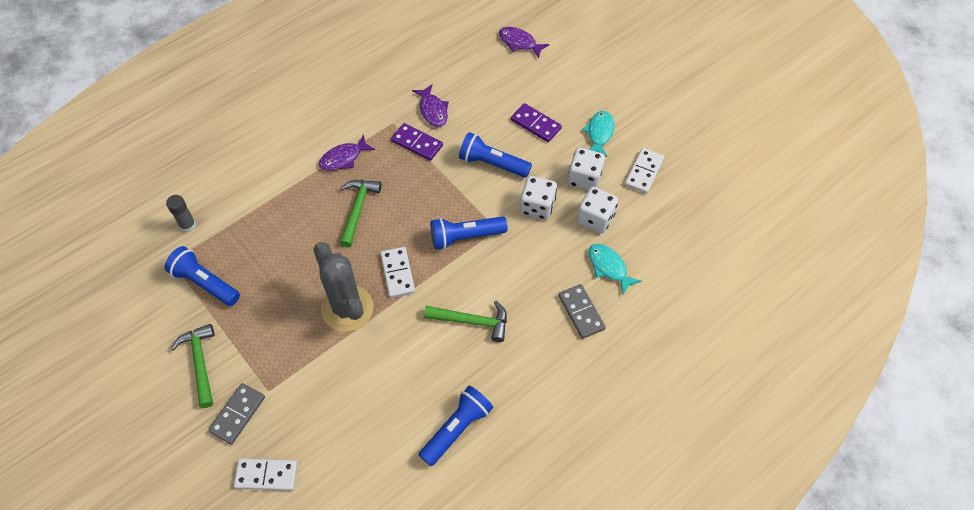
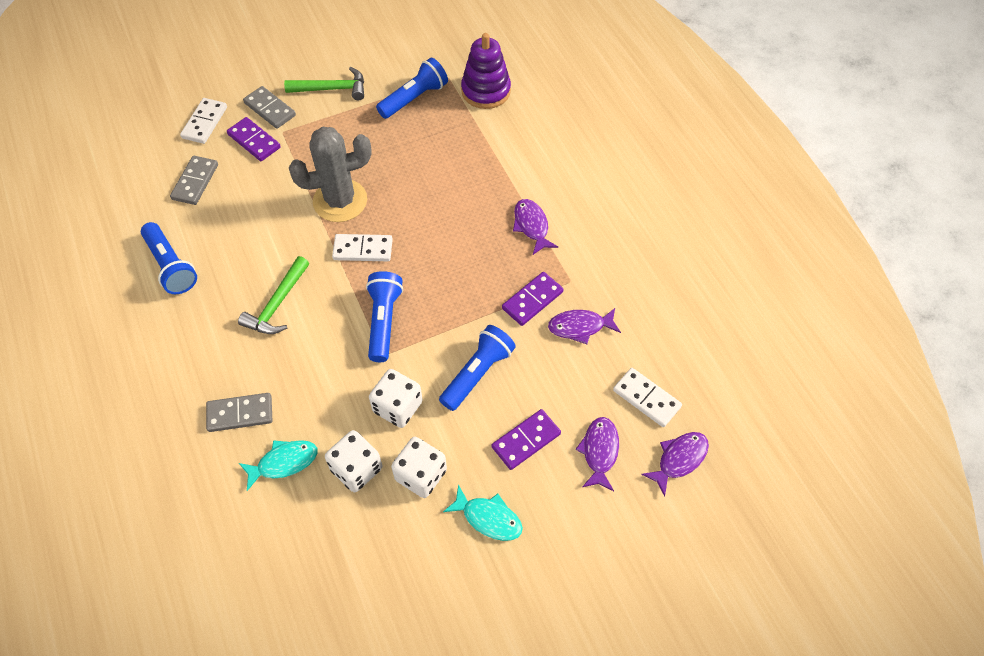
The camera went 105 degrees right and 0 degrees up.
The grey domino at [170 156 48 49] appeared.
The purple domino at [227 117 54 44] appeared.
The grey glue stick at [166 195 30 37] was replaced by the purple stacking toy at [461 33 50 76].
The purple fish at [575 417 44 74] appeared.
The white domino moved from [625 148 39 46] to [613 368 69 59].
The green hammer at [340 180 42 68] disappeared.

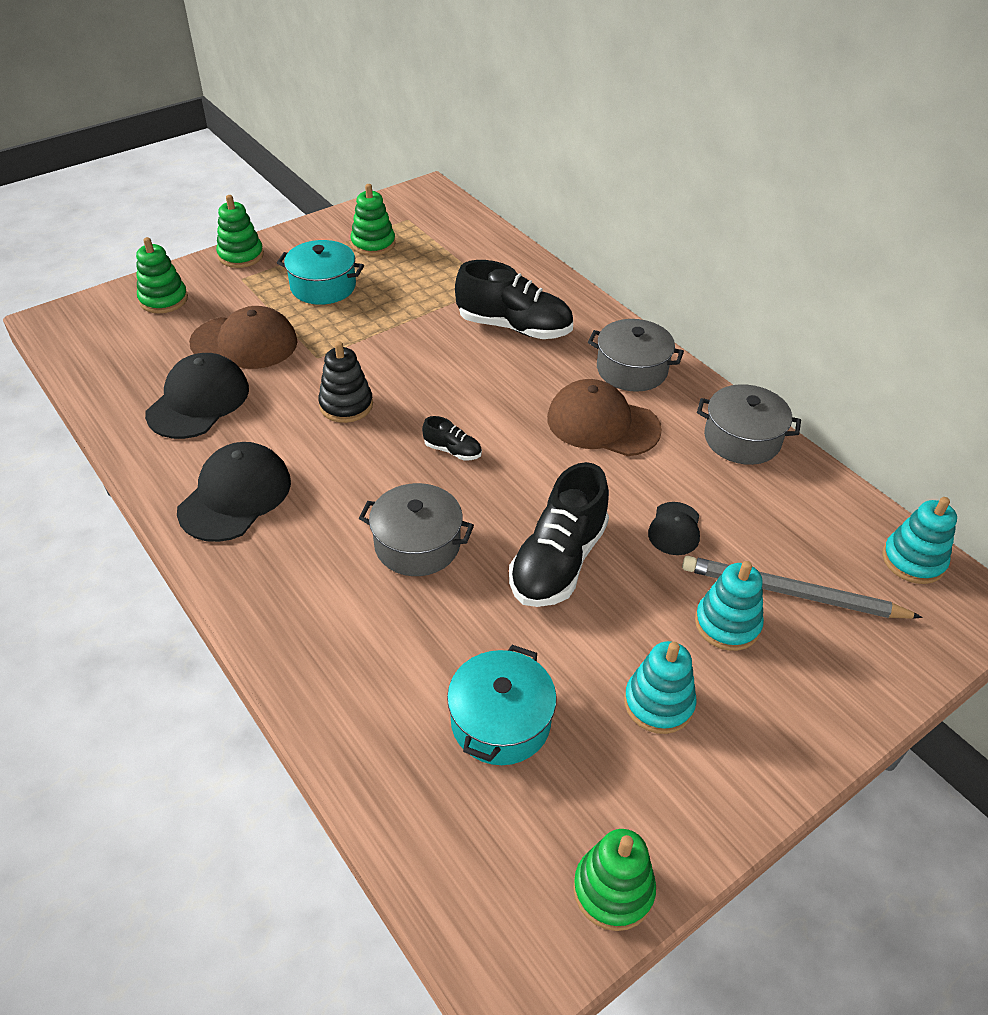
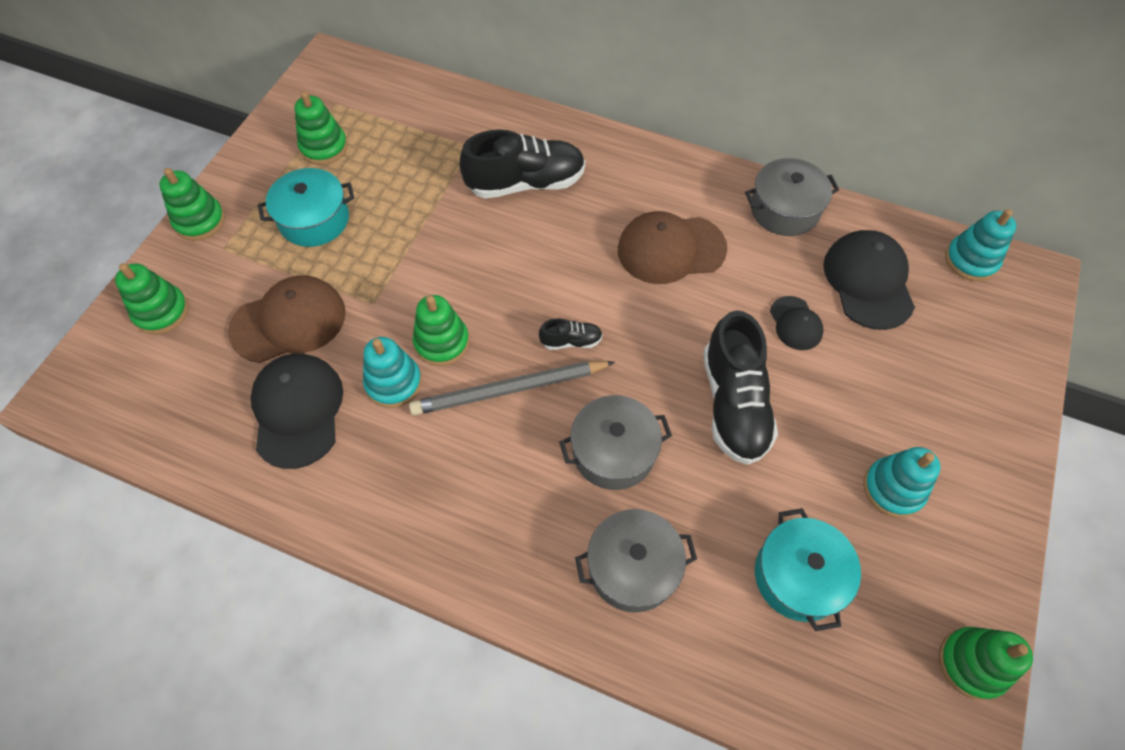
The camera went 30 degrees left and 15 degrees up.
The turquoise stacking toy moved from [695 561 69 90] to [363 337 59 71].
The grey pencil moved from [682 556 241 63] to [409 361 206 54].
The black stacking toy at [318 341 55 82] became the green stacking toy at [413 295 56 71].
The grey pot moved from [588 319 96 73] to [575 509 122 104].
The black cap moved from [177 442 114 100] to [823 230 92 100].

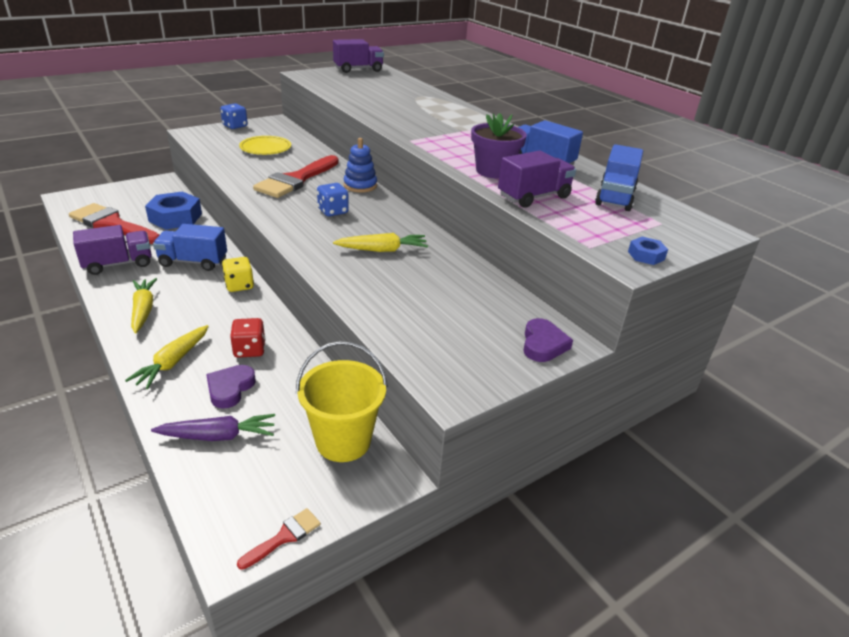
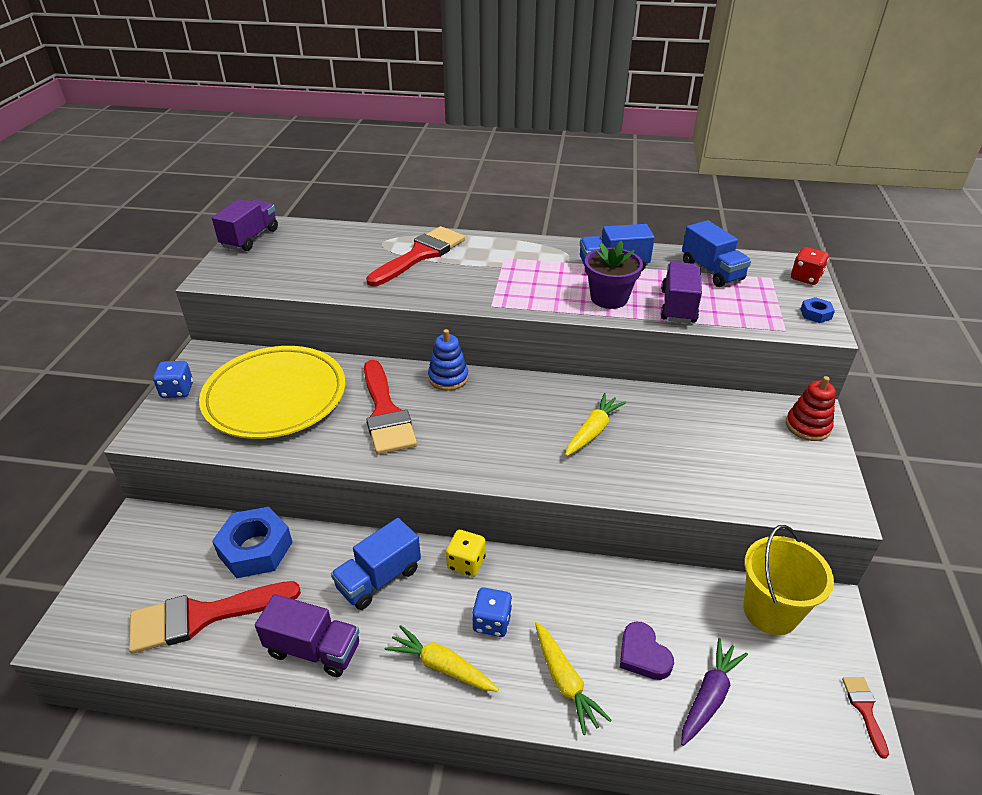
The camera went 45 degrees left and 5 degrees up.
The yellow plate at [239 136 52 19] changed to 2.04 times the size.
The purple truck at [73 225 79 50] turned 90 degrees clockwise.
The red brush at [366 226 99 60] appeared.
The blue dice moved from [317 183 32 33] to [472 587 40 50].
The purple heart at [523 318 50 44] was replaced by the red stacking toy at [786 376 50 65].
The red dice moved from [230 318 35 40] to [791 247 38 38].

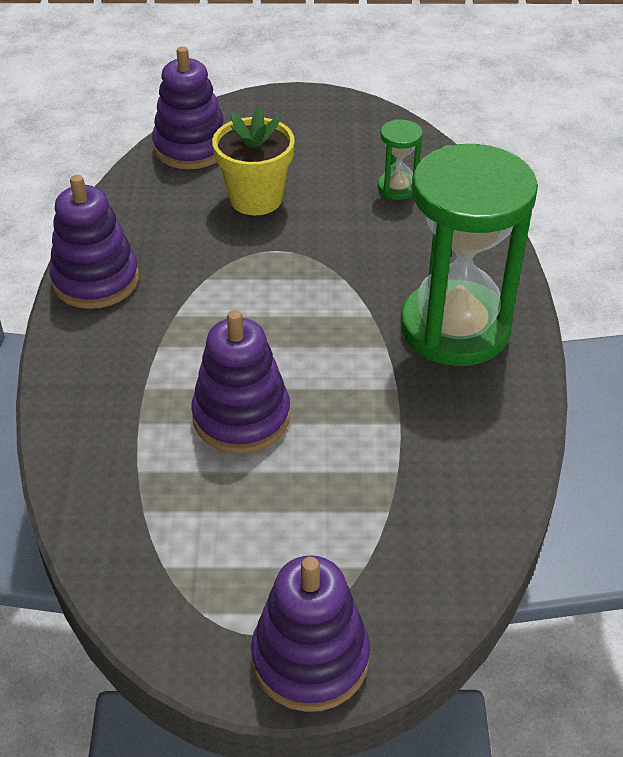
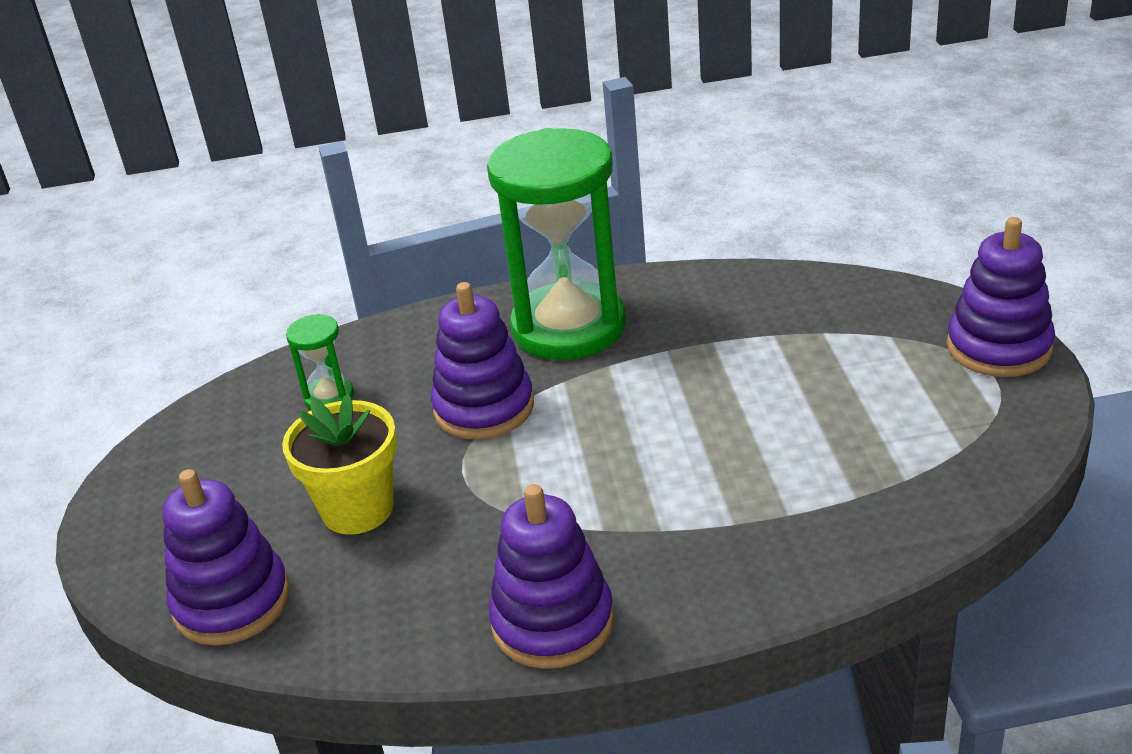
The camera went 95 degrees left and 10 degrees down.
The purple stacking toy moved from [192 310 98 144] to [431 282 103 158].

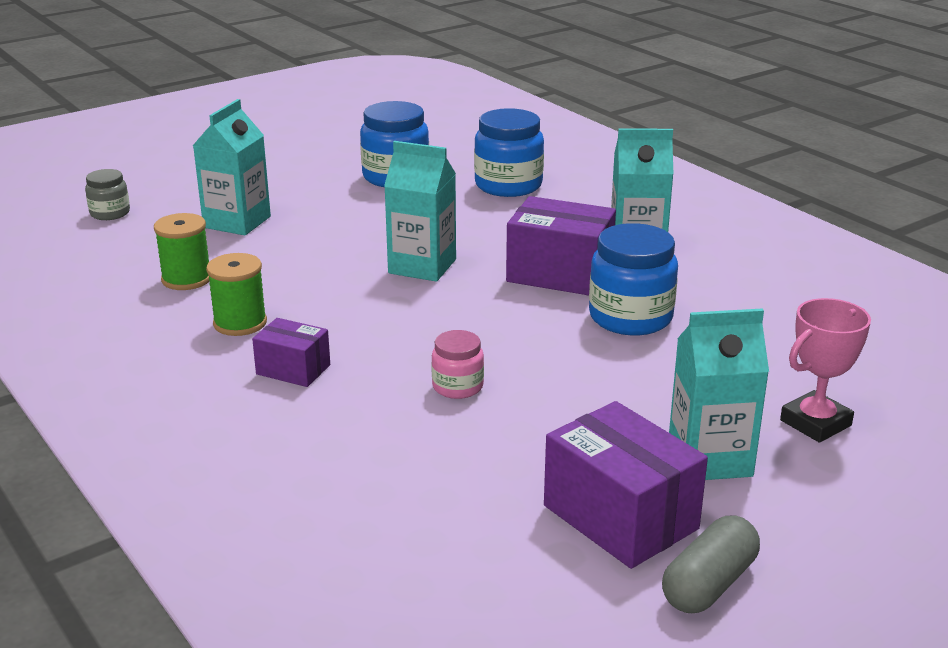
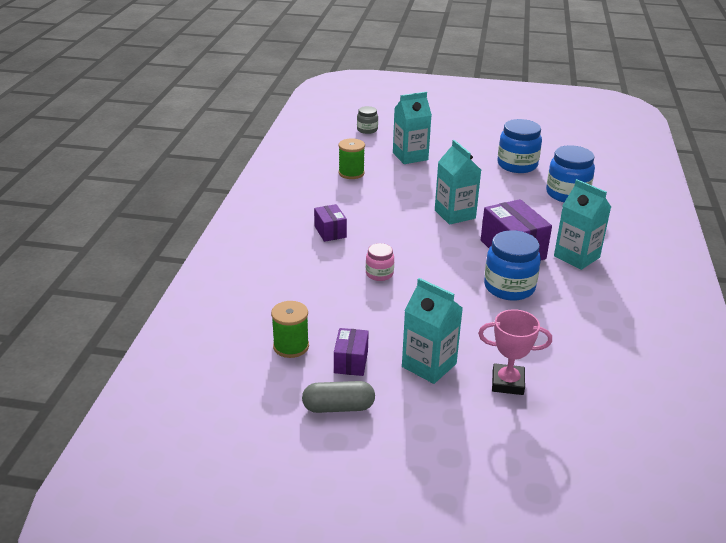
The camera went 45 degrees right and 5 degrees up.
The green spool moved from [206 253 61 83] to [271 301 38 57].
The purple box at [544 401 164 168] changed to 0.57 times the size.

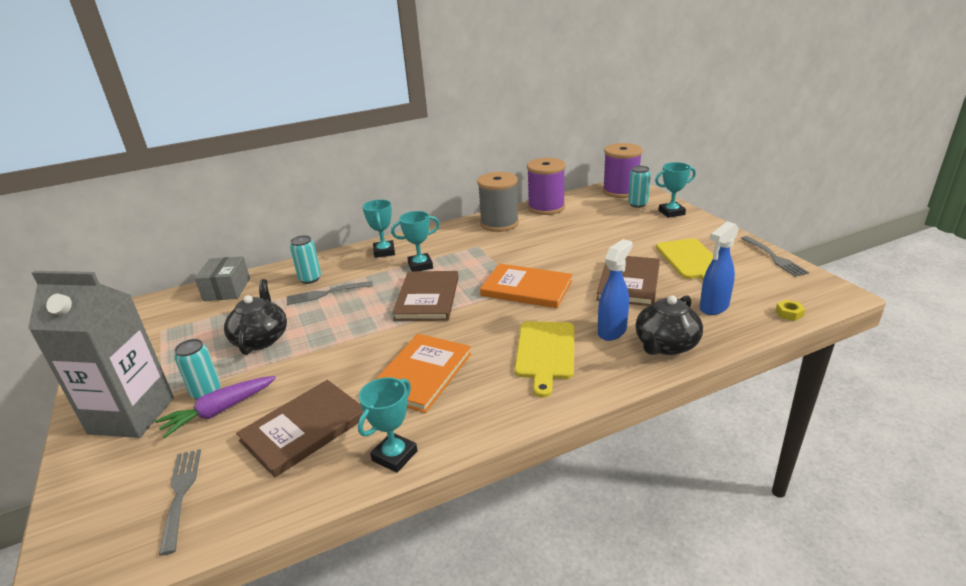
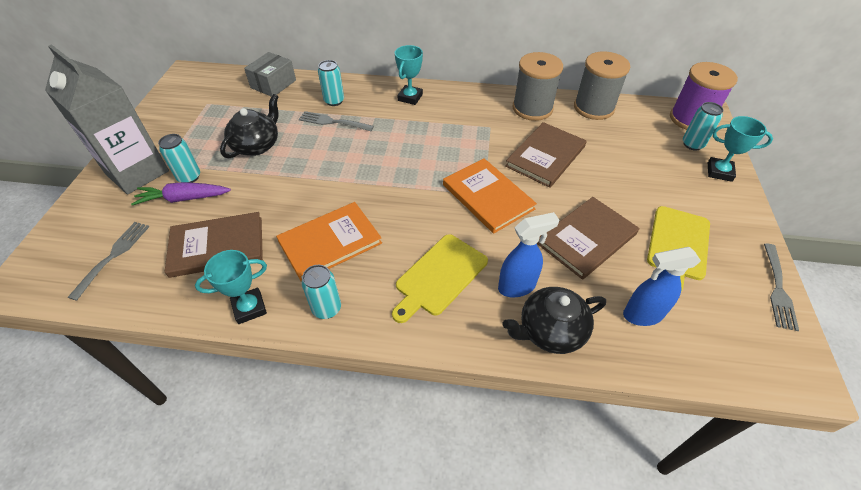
The camera went 30 degrees right and 20 degrees up.
The turquoise can at [301 265 40 54] appeared.
The brown book moved from [392 271 67 50] to [505 122 82 66].
The purple spool at [527 158 39 57] became the grey spool at [574 51 56 69].
The turquoise trophy at [391 211 49 60] disappeared.
The yellow nut at [776 300 29 21] disappeared.

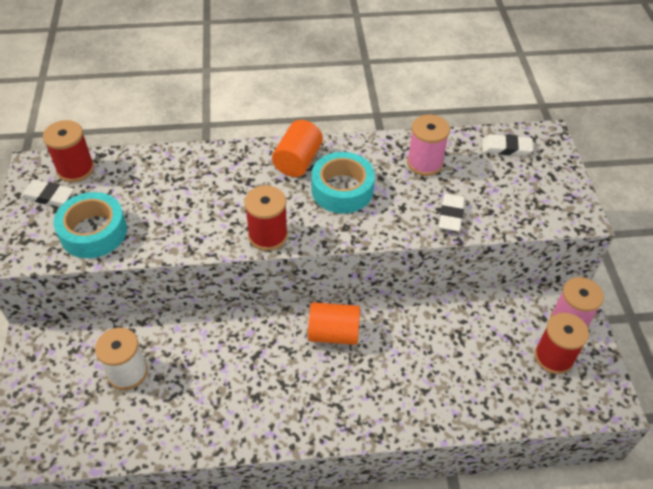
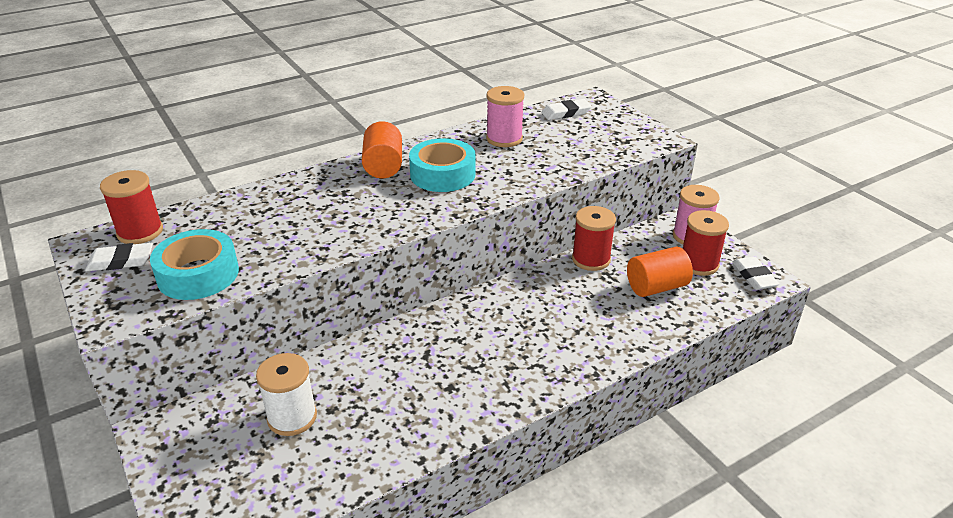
The camera went 25 degrees left and 15 degrees down.
The red spool moved from [244 185 44 66] to [572 206 44 65].
The orange cylinder moved from [308 302 52 43] to [627 246 66 51].
The white eraser moved from [439 193 26 38] to [733 256 47 34].

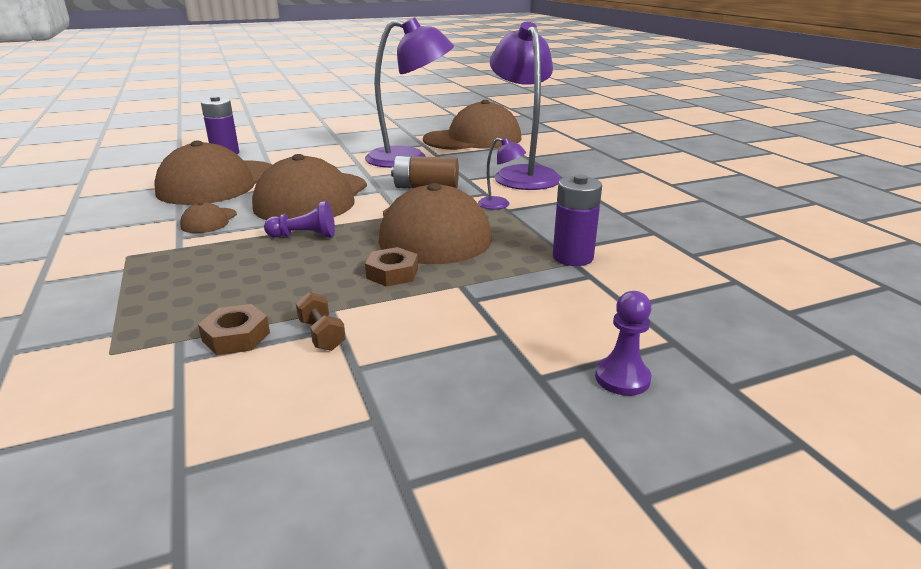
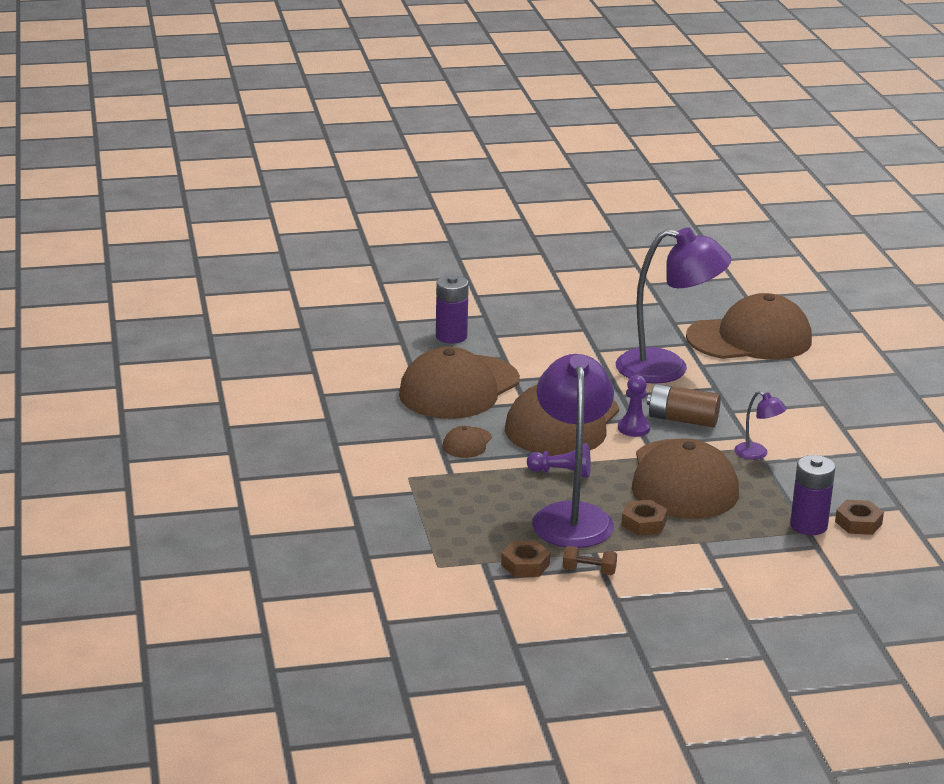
The camera went 10 degrees right and 0 degrees up.
The purple lamp moved from [490 22 71 168] to [532 354 82 194].
The brown dumbbell at [296 292 50 59] turned 60 degrees counterclockwise.
The purple pawn moved from [595 291 56 105] to [618 375 32 62].
The brown nut at [835 500 49 35] appeared.

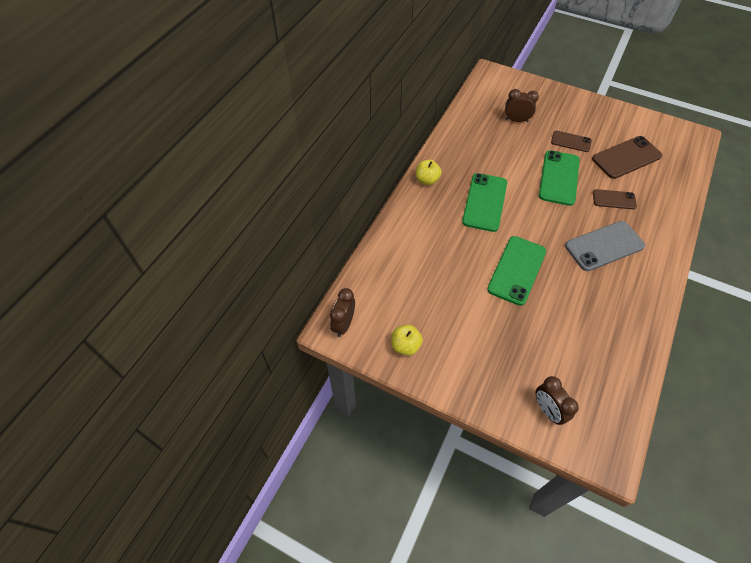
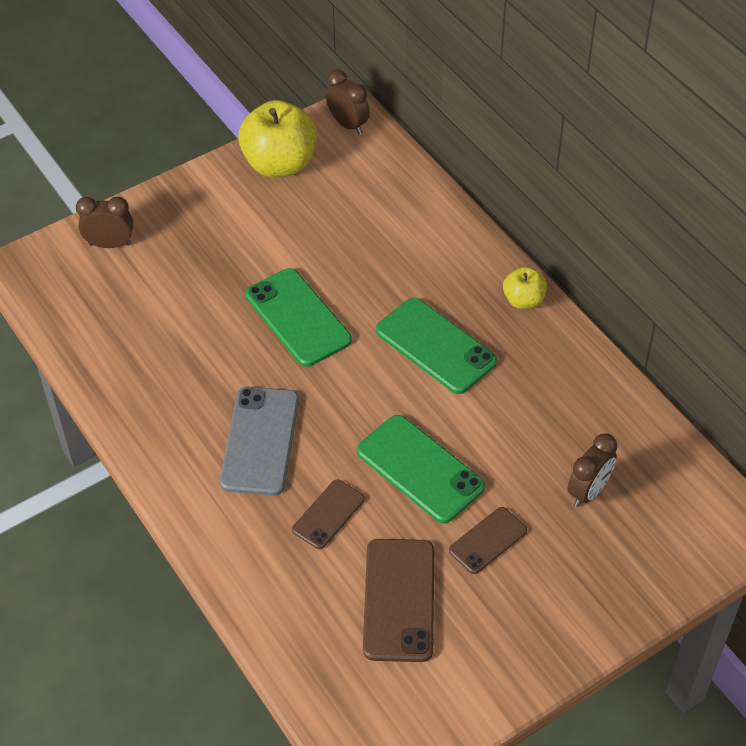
The camera went 120 degrees right and 5 degrees down.
The yellow apple at [391 324 32 32] changed to 1.91 times the size.

